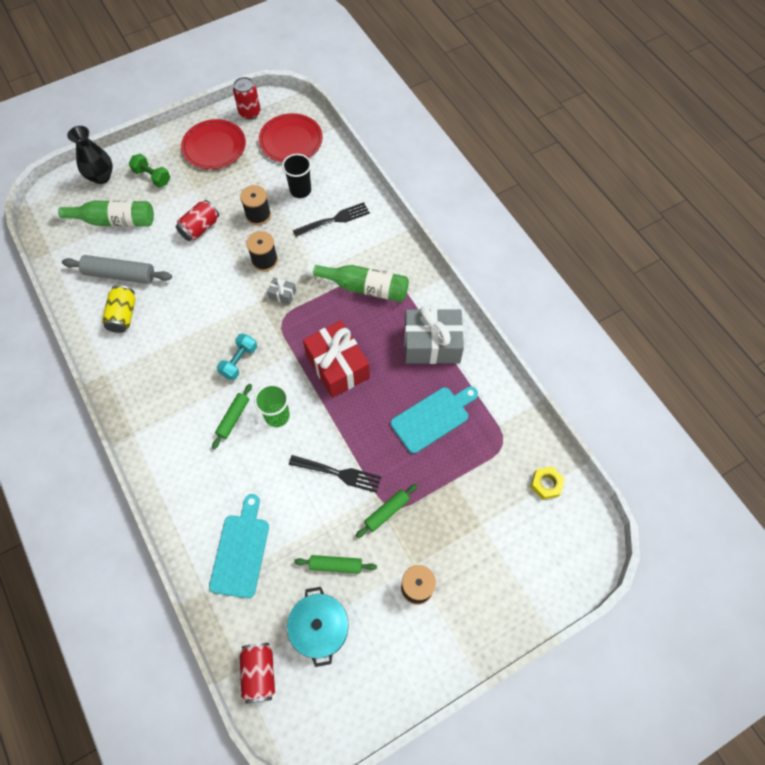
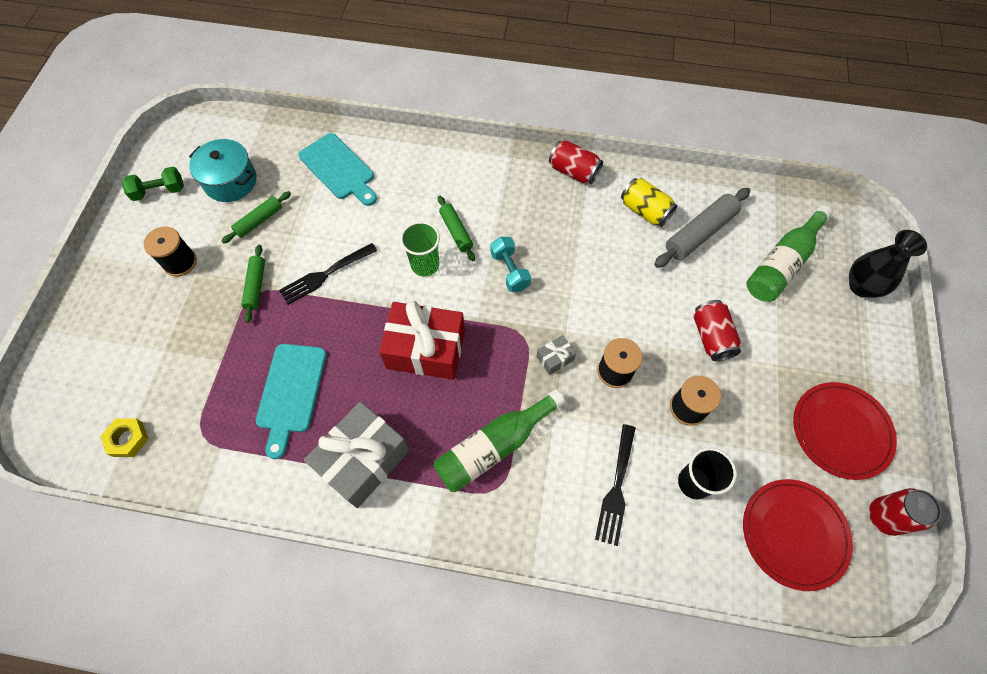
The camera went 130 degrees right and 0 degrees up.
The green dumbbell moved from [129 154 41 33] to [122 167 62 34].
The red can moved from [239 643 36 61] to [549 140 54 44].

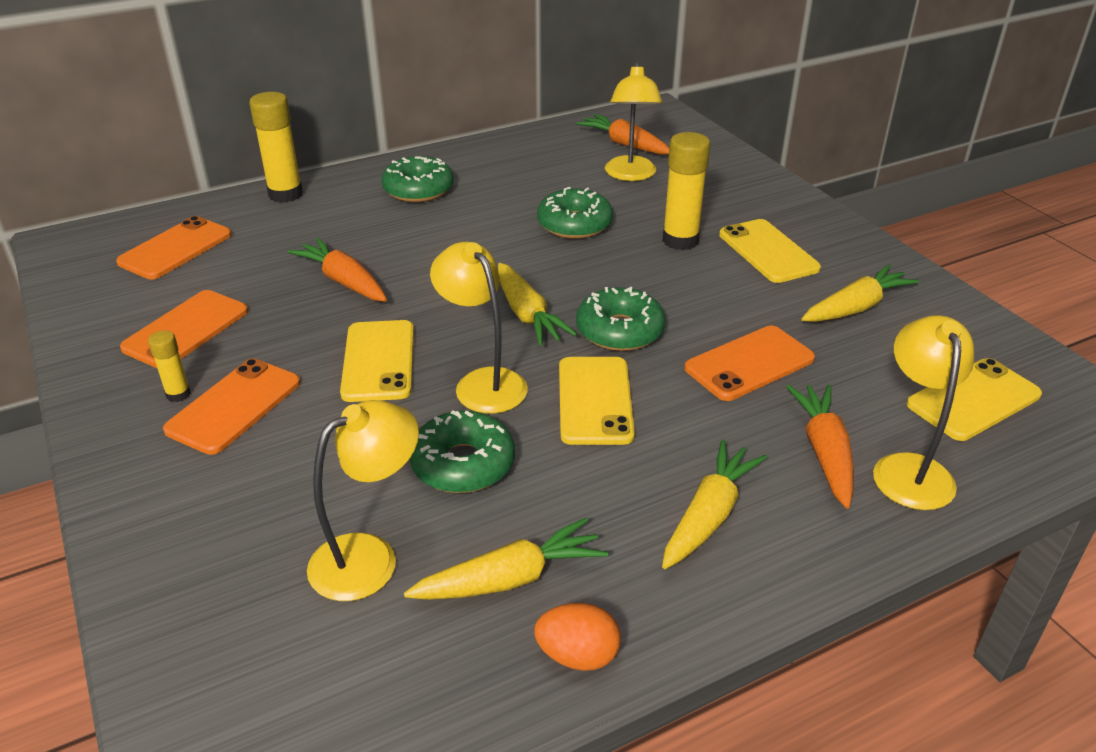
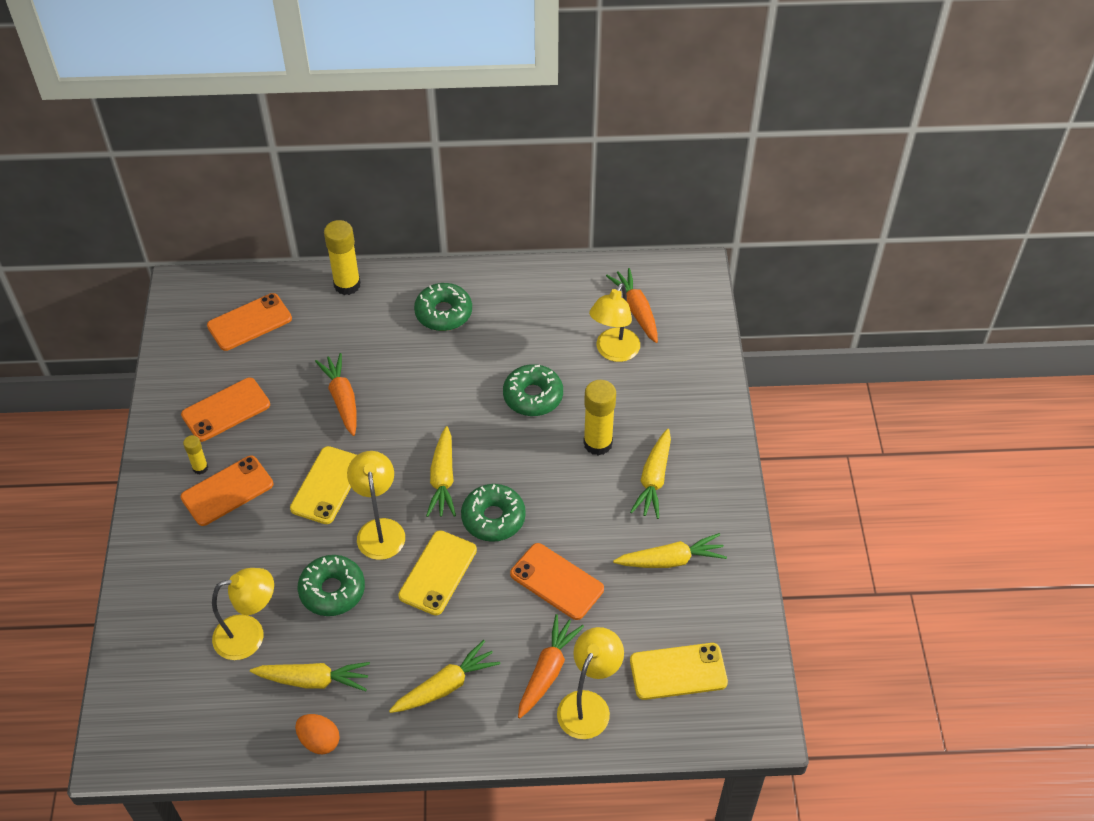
The camera went 25 degrees right and 15 degrees up.
The orange phone at [684 325 131 76] turned 45 degrees clockwise.
The yellow phone at [719 219 102 64] was replaced by the yellow carrot at [630 429 41 90].

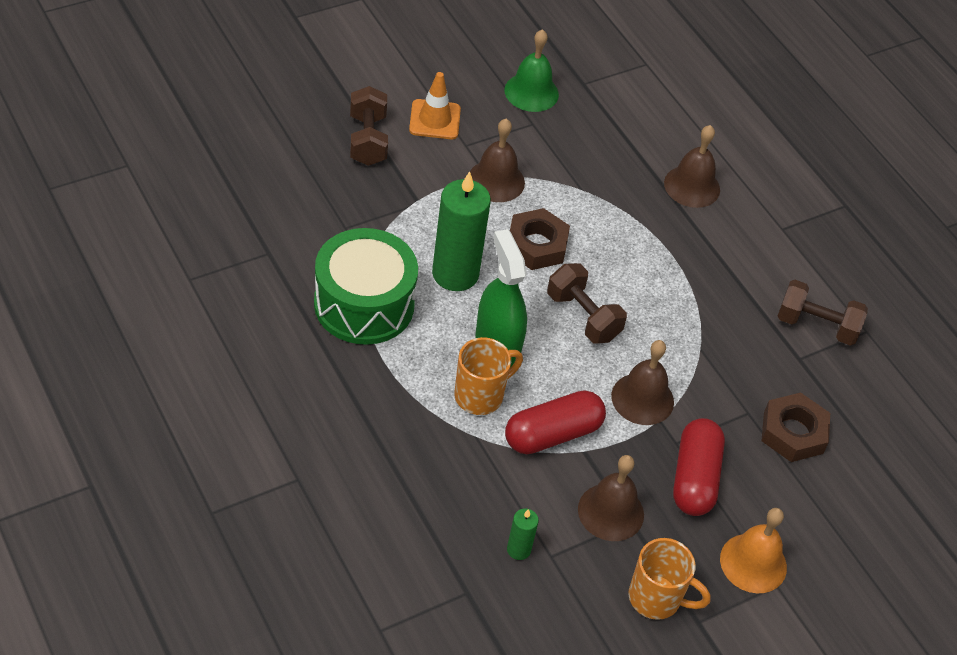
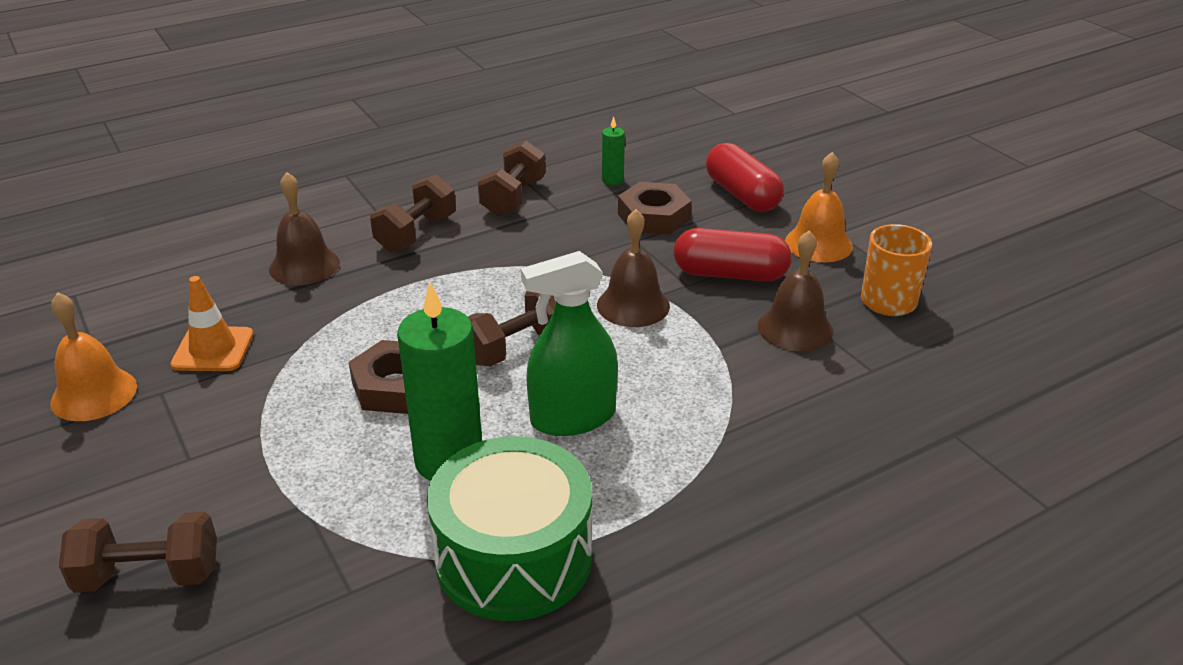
The camera went 85 degrees left and 15 degrees down.
The green bell at [505 29 54 83] became the orange bell at [50 292 87 129].
The orange traffic cone moved from [409 72 52 67] to [171 276 83 95].
The brown dumbbell at [370 174 86 78] appeared.
The green candle moved from [507 509 32 51] to [602 117 23 68].
The red capsule moved from [505 390 101 64] to [706 143 78 69].
The orange mug at [454 337 69 78] disappeared.
The brown bell at [470 119 55 83] disappeared.

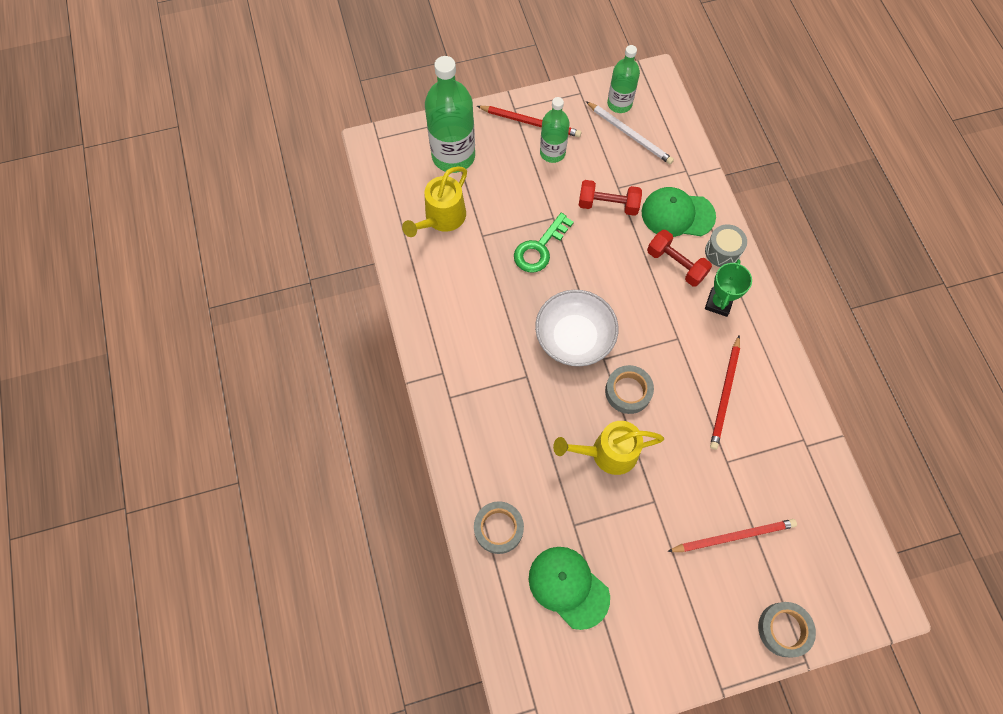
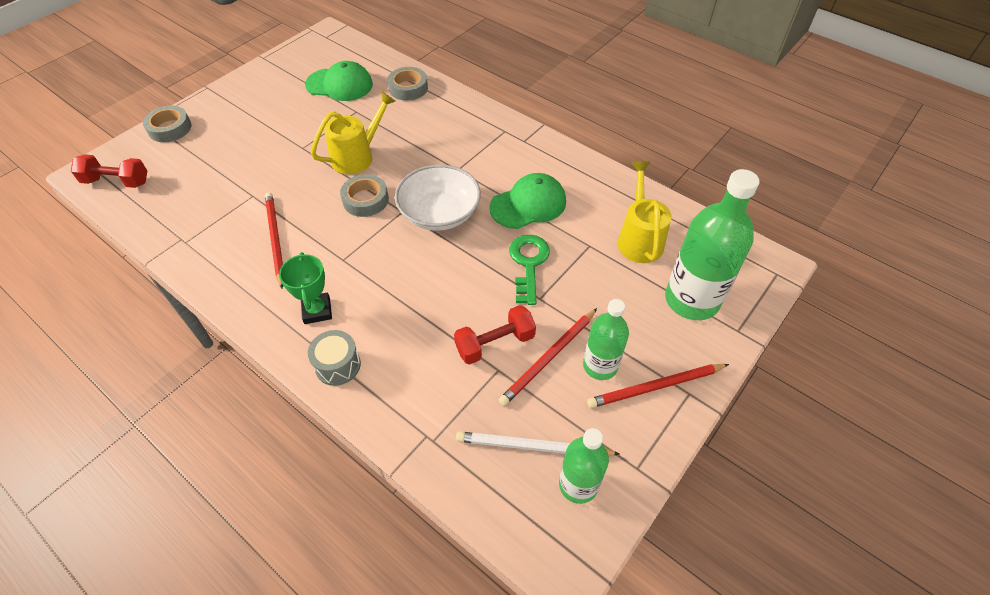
The camera went 145 degrees right and 15 degrees down.
The red dumbbell moved from [647 230 65 57] to [71 154 76 34].
The green cap moved from [642 187 74 50] to [489 173 77 56].
The red pencil moved from [667 519 130 33] to [499 308 98 98].

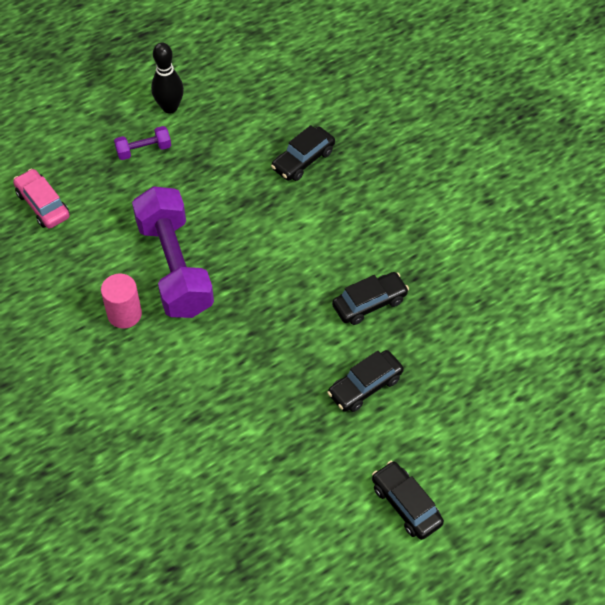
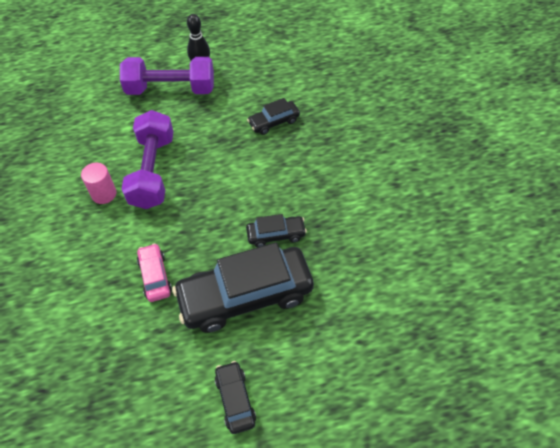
The camera went 20 degrees right and 0 degrees up.
The purple dumbbell at [114 126 57 34] changed to 2.30 times the size.
The pink car moved from [13 169 57 60] to [137 243 35 59].
The black car at [327 350 77 62] changed to 2.13 times the size.

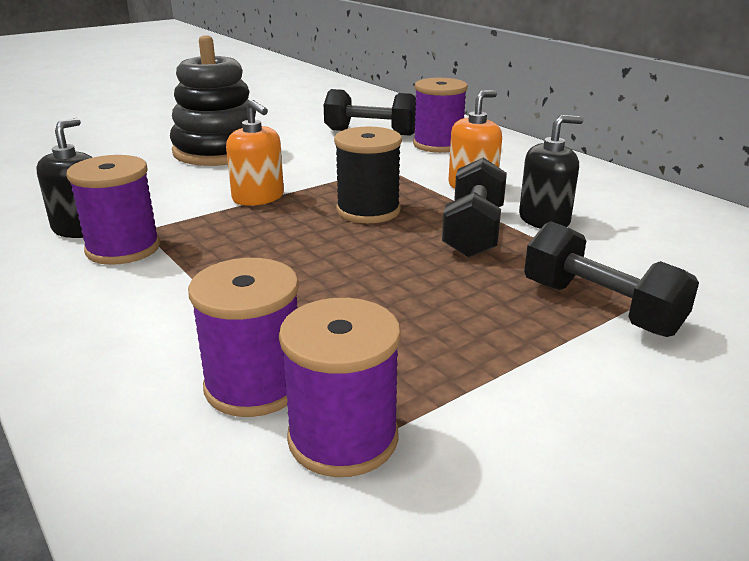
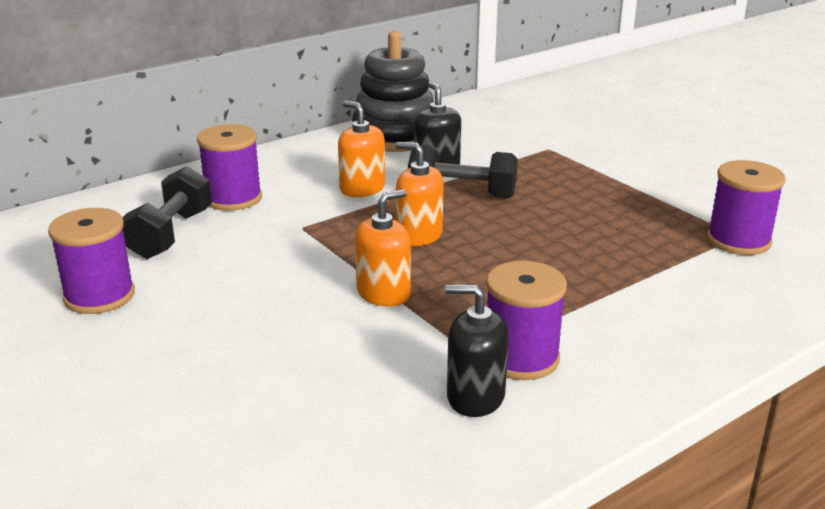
The camera went 90 degrees left and 0 degrees up.
The purple spool moved from [188 258 111 159] to [48 208 87 106].
The black stacking toy moved from [170 35 86 131] to [352 31 82 121].
The black spool at [334 127 68 96] was replaced by the orange soap dispenser at [396 142 48 104].
The black dumbbell at [524 221 175 116] disappeared.

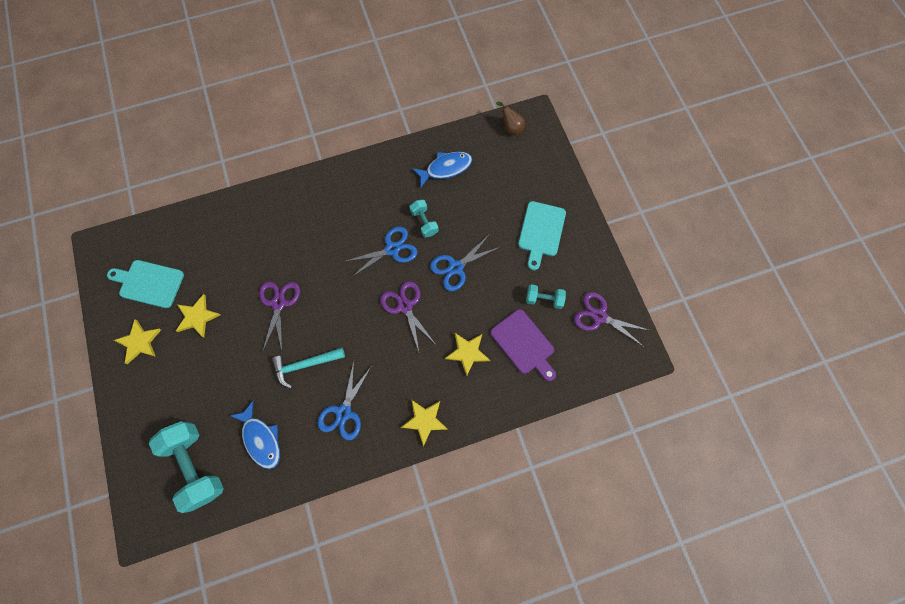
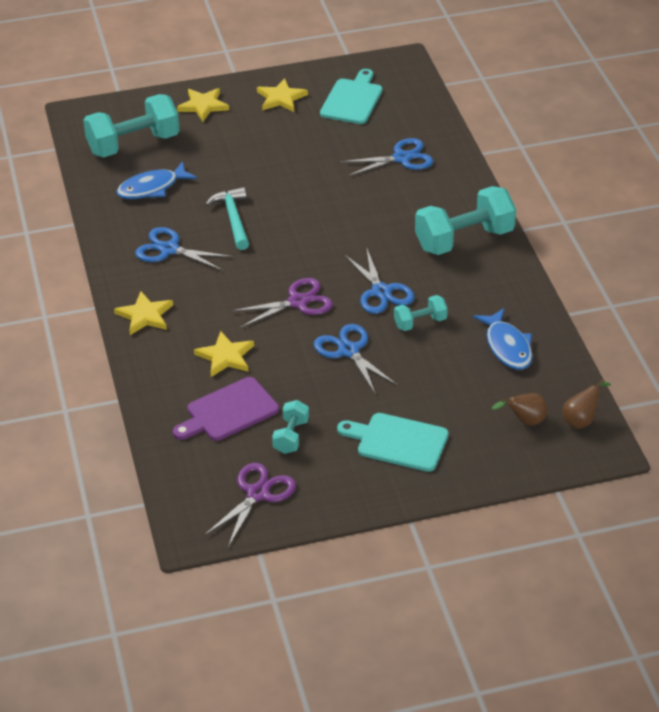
The camera went 95 degrees right and 30 degrees down.
The yellow star moved from [176 294 44 44] to [177 88 52 34].
The blue scissors at [340 138 93 39] appeared.
The turquoise dumbbell at [415 186 101 69] appeared.
The brown pear at [492 393 56 33] appeared.
The purple scissors at [259 281 41 70] disappeared.

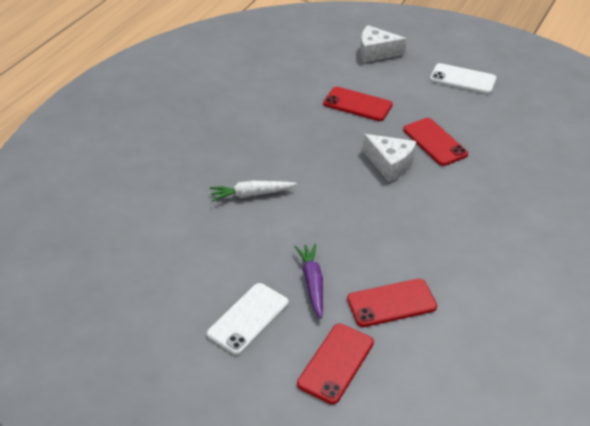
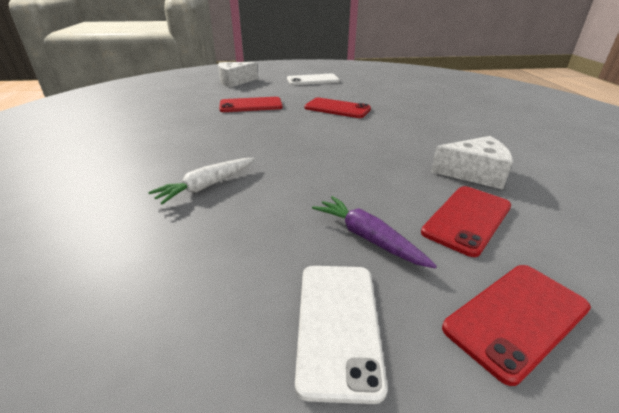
The camera went 35 degrees left and 10 degrees down.
The white cheese moved from [363 134 53 48] to [431 136 82 53].
The red phone at [297 324 77 80] turned 60 degrees clockwise.

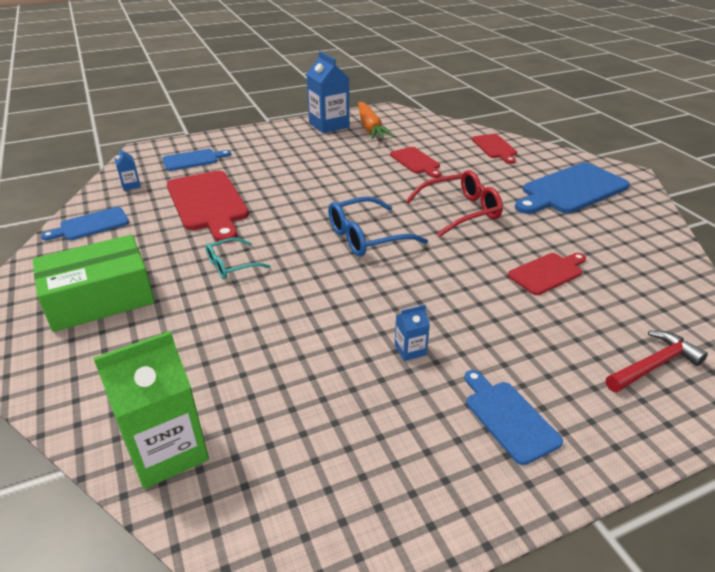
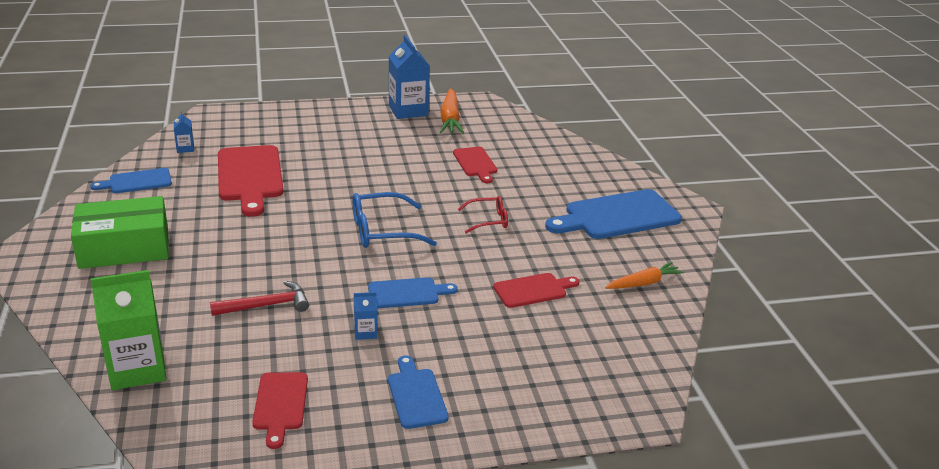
The camera went 10 degrees right and 5 degrees down.
The red hammer moved from [606 331 102 61] to [210 281 99 35].
The red cutting board moved from [472 134 45 30] to [252 372 56 77].
The blue cutting board moved from [162 149 69 22] to [368 277 90 31].
The red glasses at [405 170 98 67] changed to 0.61 times the size.
The orange carrot at [605 262 79 27] appeared.
The turquoise glasses at [205 237 65 42] disappeared.

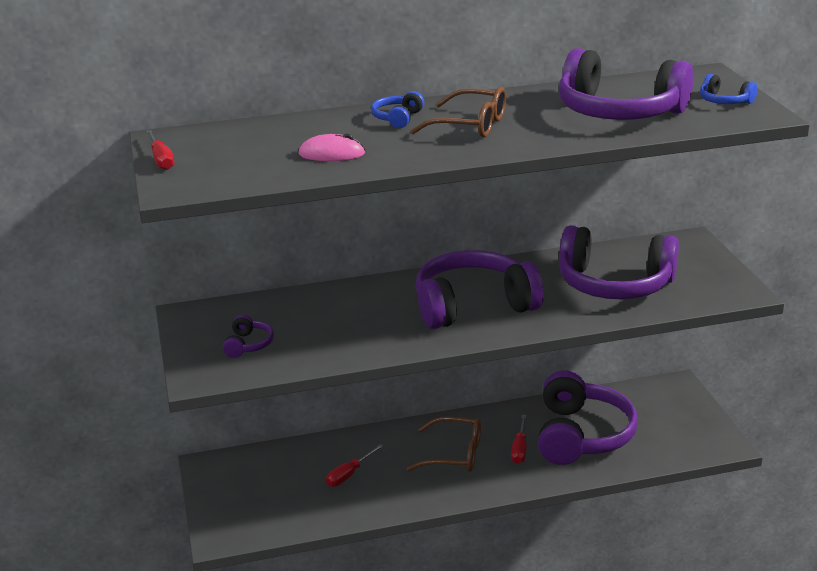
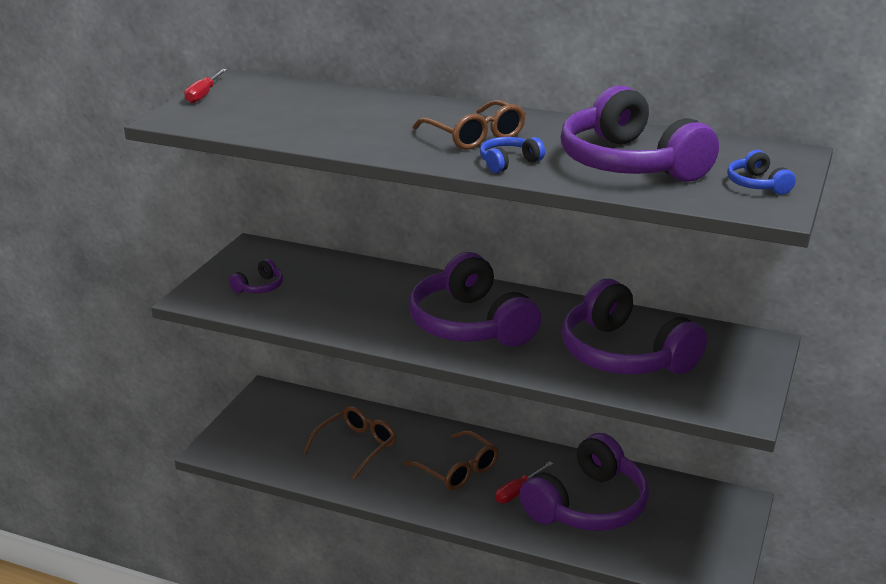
The camera went 35 degrees right and 0 degrees up.
The red screwdriver at [326 444 57 43] was replaced by the brown glasses at [303 406 93 74].
The purple headphones at [416 250 128 79] turned 135 degrees counterclockwise.
The blue headphones moved from [371 91 53 37] to [480 137 65 36].
The pink mouse at [299 134 66 27] disappeared.

